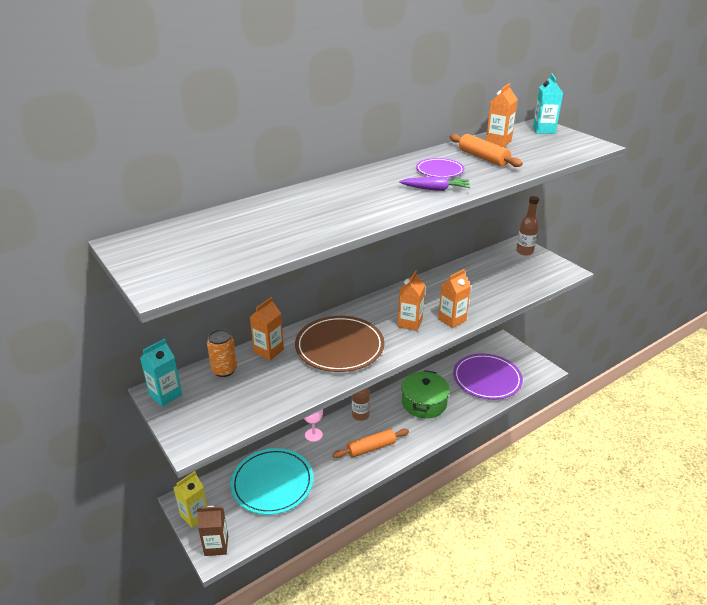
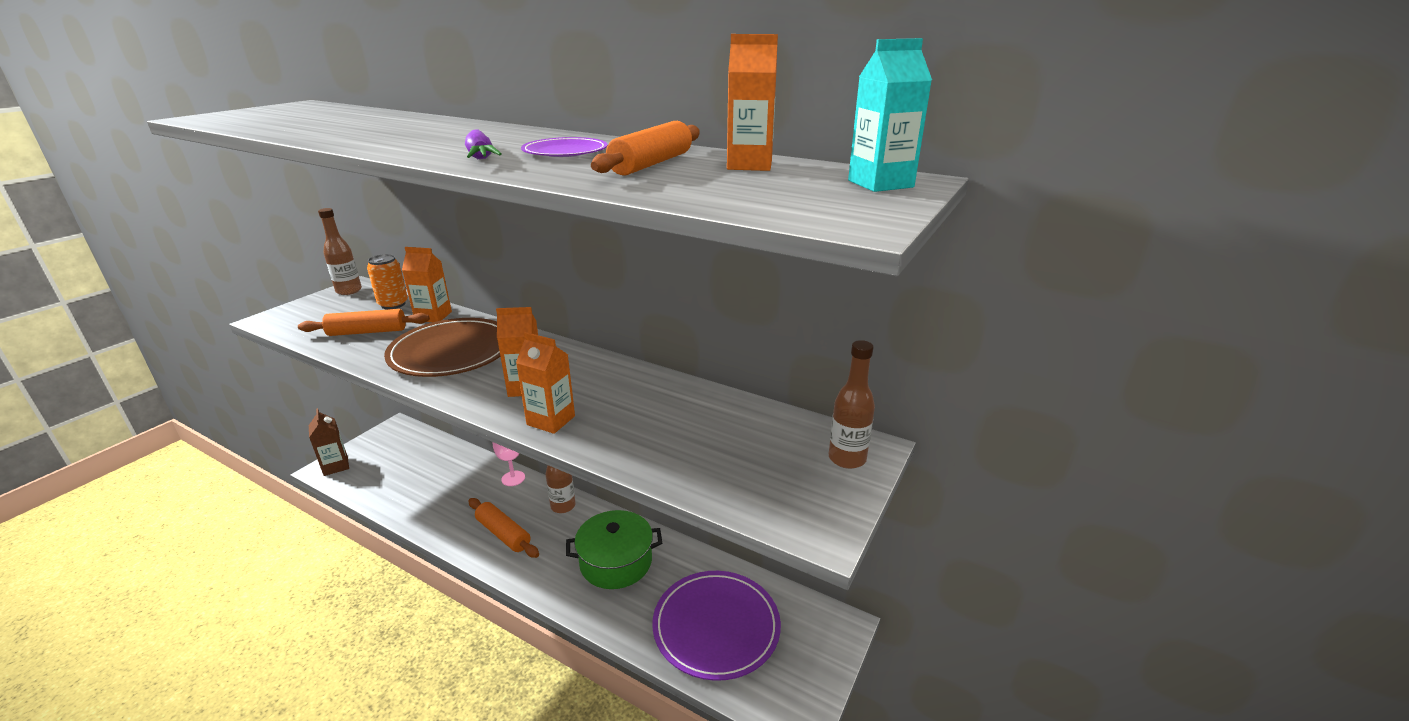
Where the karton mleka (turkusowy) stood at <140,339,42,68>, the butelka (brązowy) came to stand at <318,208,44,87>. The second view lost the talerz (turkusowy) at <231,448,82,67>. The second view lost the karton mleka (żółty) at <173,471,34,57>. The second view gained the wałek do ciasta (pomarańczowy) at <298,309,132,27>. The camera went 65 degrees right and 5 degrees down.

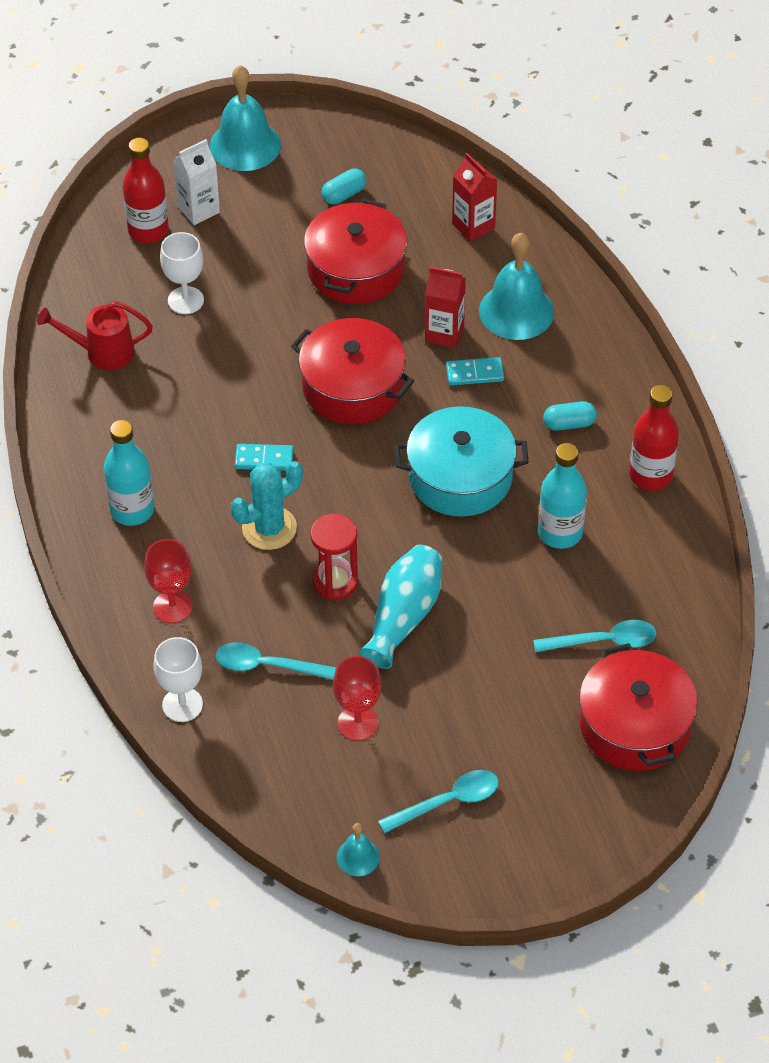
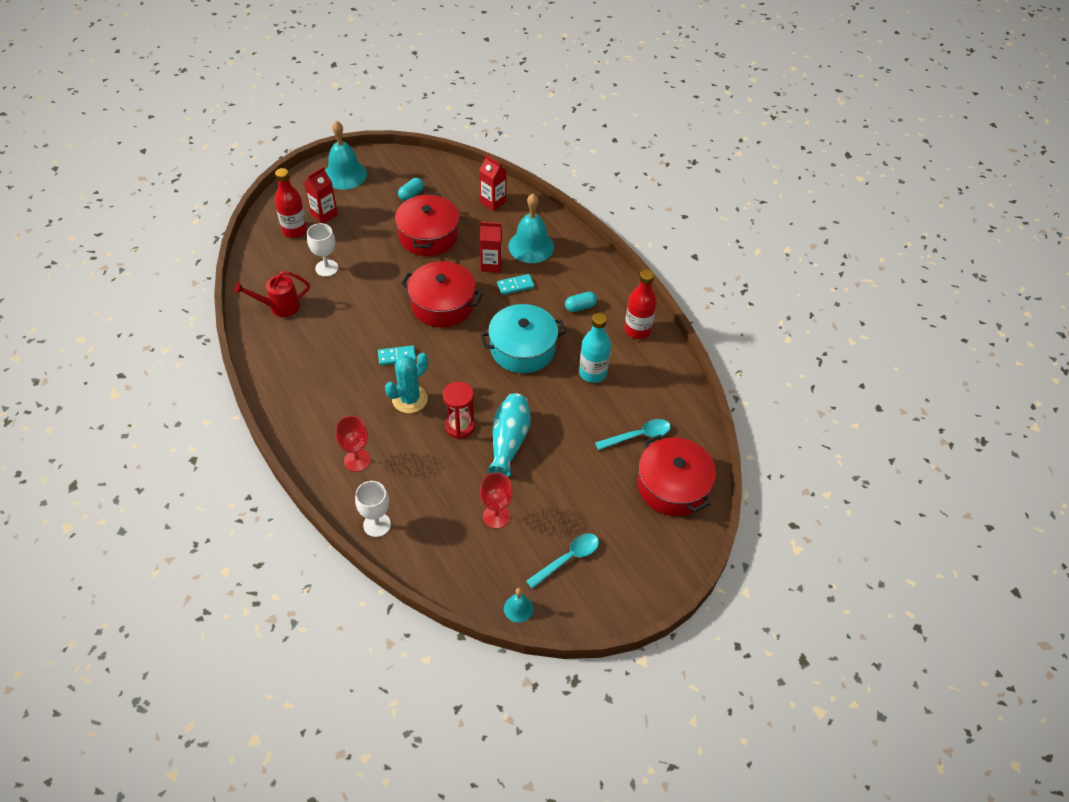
What was the karton mleka (biały) at <173,139,47,86> turned into the karton mleka (czerwony) at <304,167,34,57>. The second view lost the butelka (turkusowy) at <104,420,50,106>. The second view lost the łyżka (turkusowy) at <216,642,120,38>. The camera went 15 degrees left and 0 degrees up.

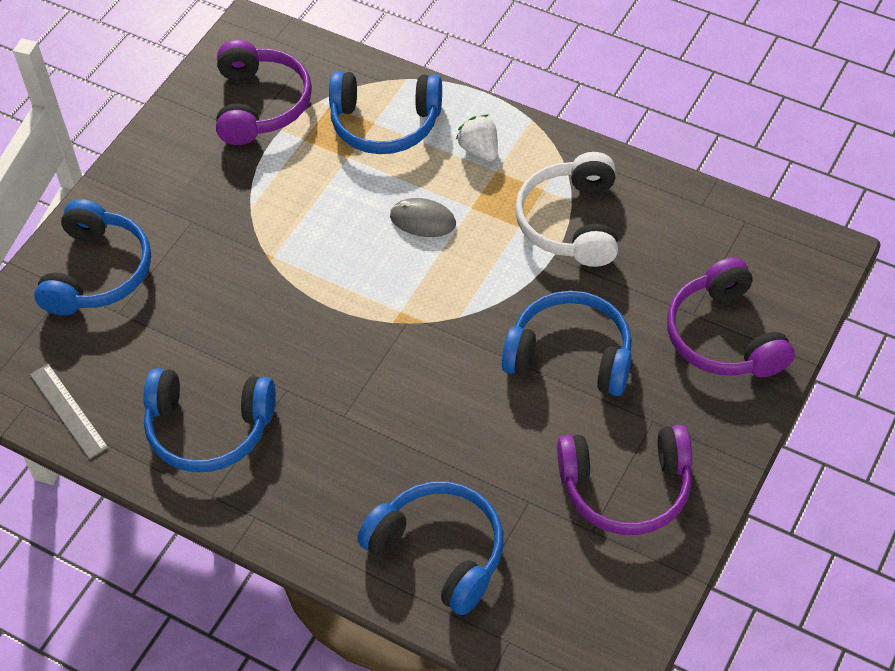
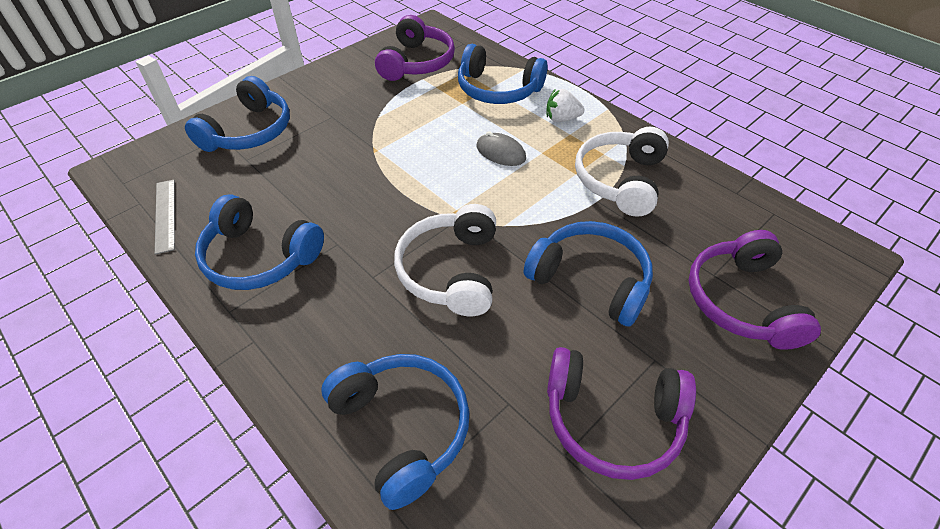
The truskawka (biały) at <456,115,42,46> ended up facing another way, 75 degrees counterclockwise from before. The second view gained the słuchawki (biały) at <394,204,102,112>. The camera went 15 degrees right and 5 degrees down.

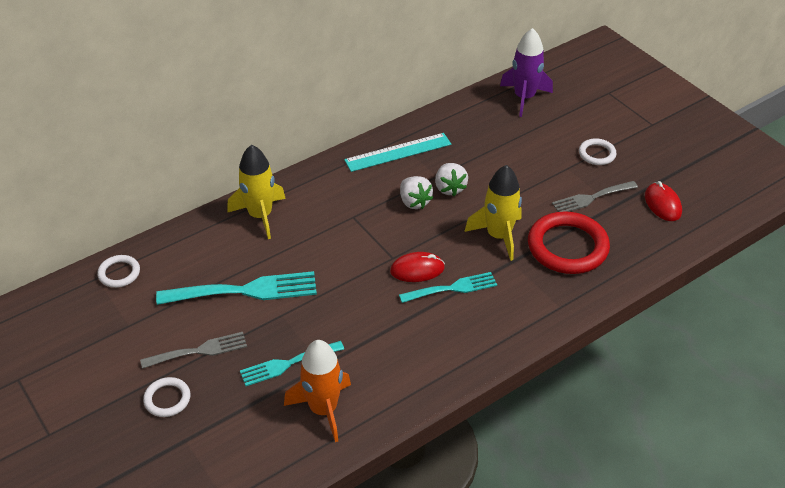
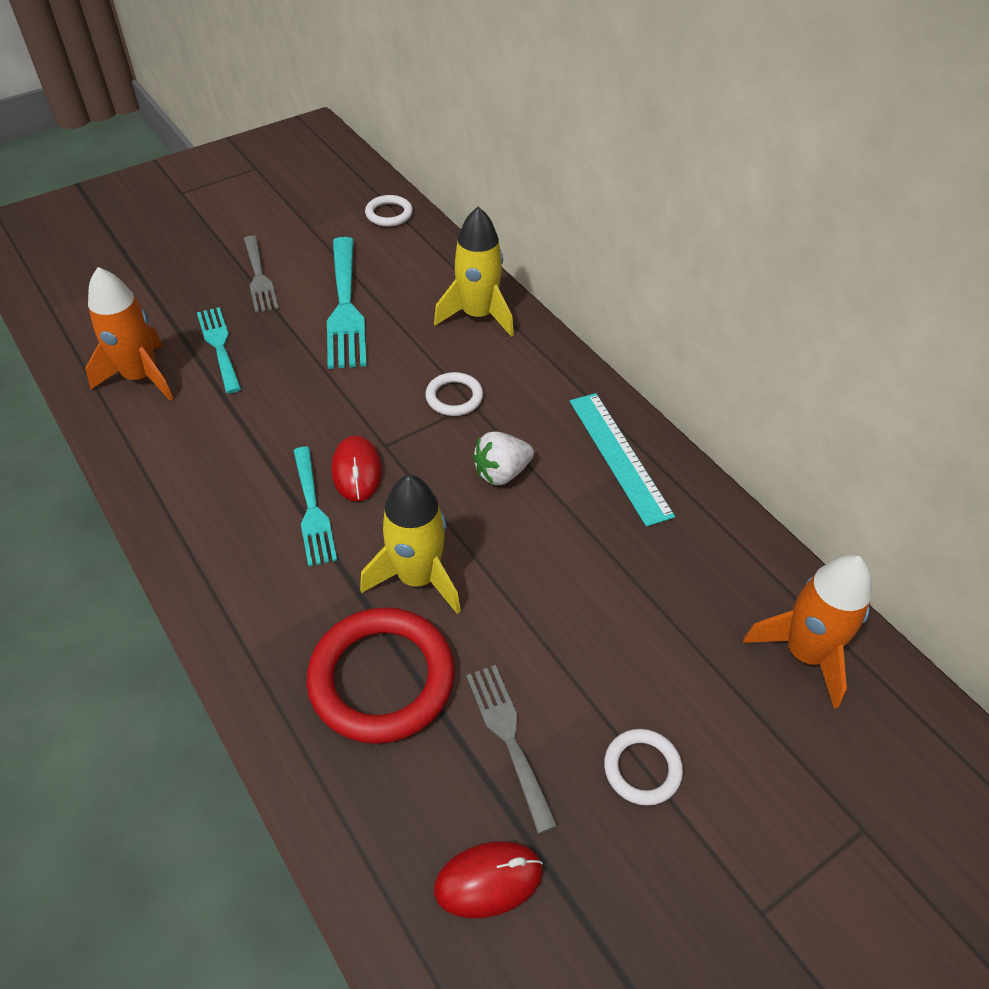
What was the rakieta (fioletowy) at <500,28,53,89> turned into the rakieta (pomarańczowy) at <743,555,129,154>. The second view lost the truskawka (biały) at <435,163,33,33>. The pierścień (biały) ended up elsewhere, having gone from <143,377,47,40> to <425,372,58,44>. The camera went 90 degrees right and 5 degrees up.

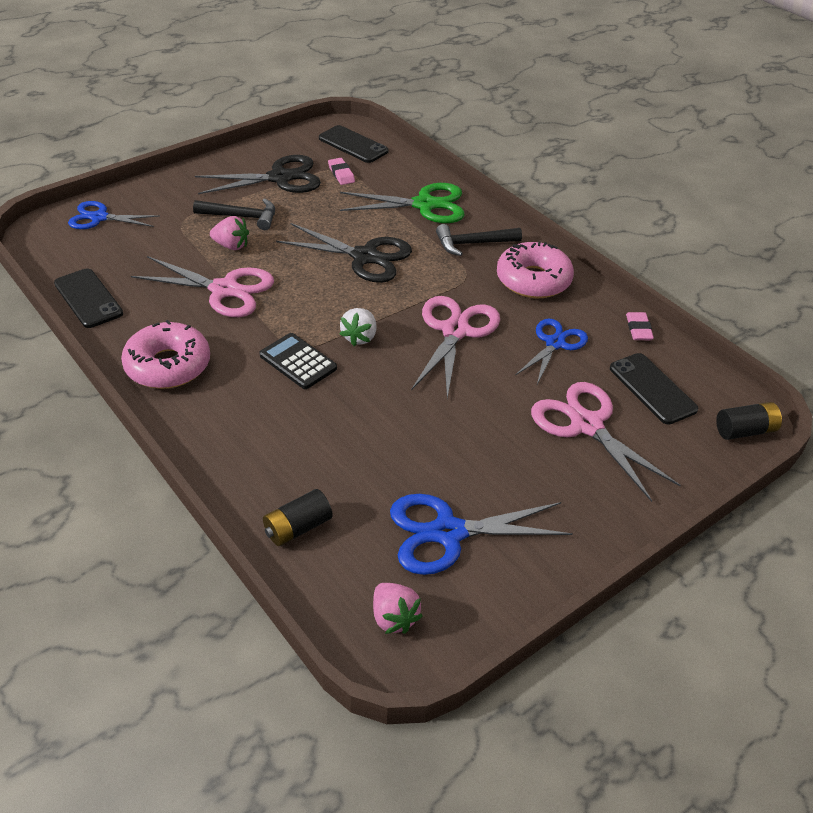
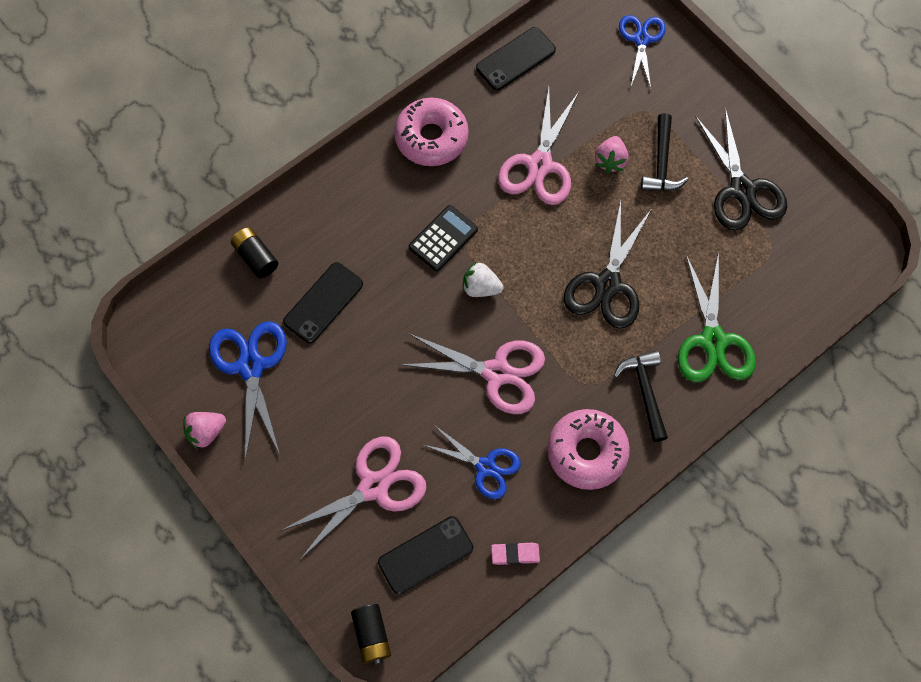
The telefon (czarny) ended up elsewhere, having gone from <319,125,70,38> to <283,262,80,81>. The second view lost the gumka do mazania (różowy) at <328,158,27,27>. The truskawka (różowy) ended up elsewhere, having gone from <373,583,50,51> to <183,412,43,37>. The camera went 90 degrees right and 25 degrees up.

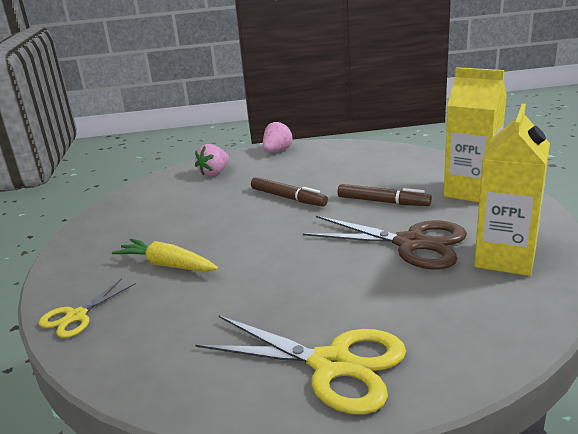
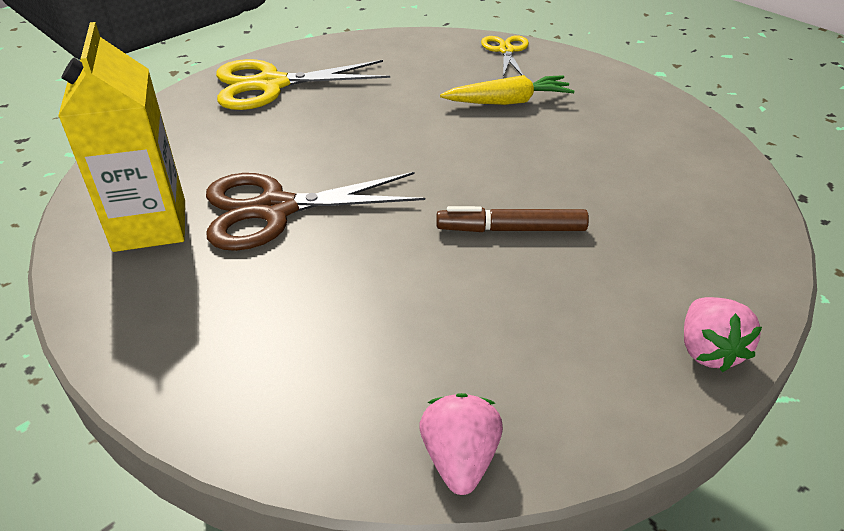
The second view lost the karton mleka (żółty) at <443,67,64,136>. The truskawka (różowy) ended up elsewhere, having gone from <195,144,34,32> to <420,393,83,102>. The second view lost the flamaster (brązowy) at <337,184,95,22>. The camera went 140 degrees right and 15 degrees up.

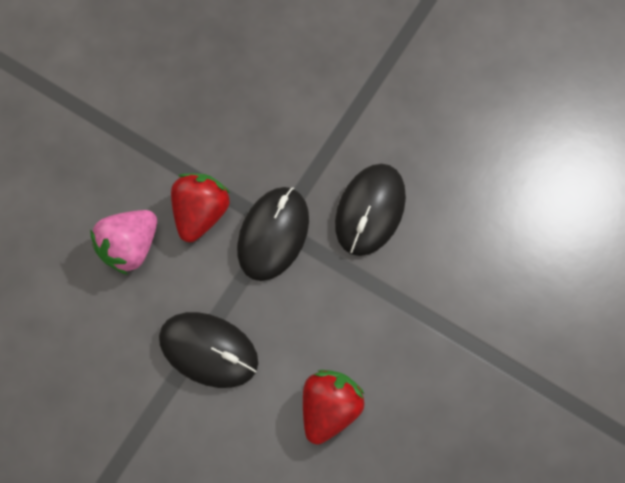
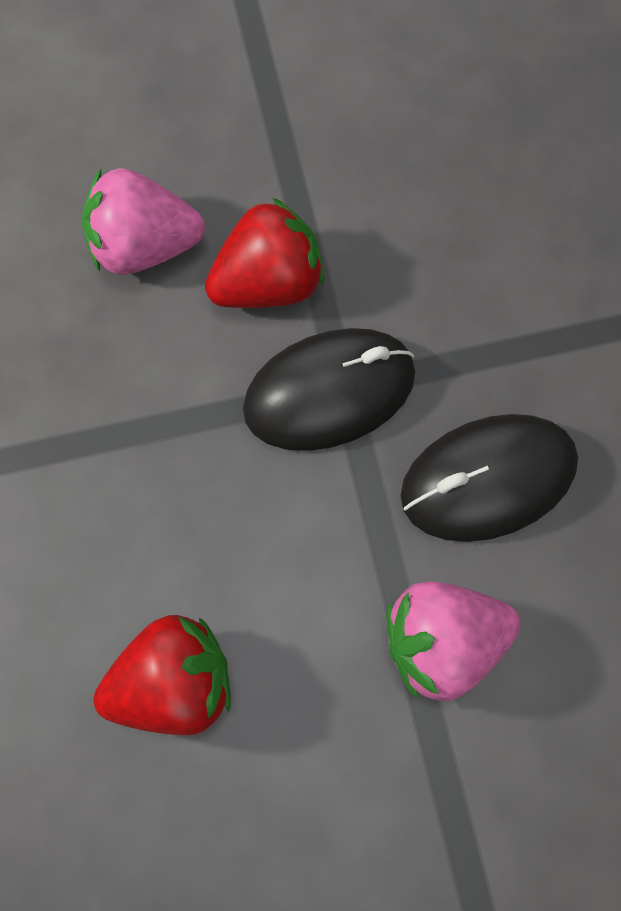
The second view lost the myszka (czarny) at <159,312,99,76>. The second view gained the truskawka (różowy) at <387,582,134,119>. The camera went 45 degrees right and 0 degrees up.

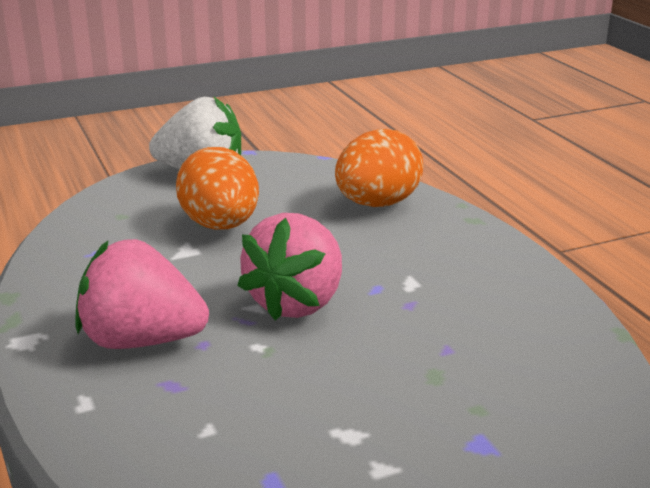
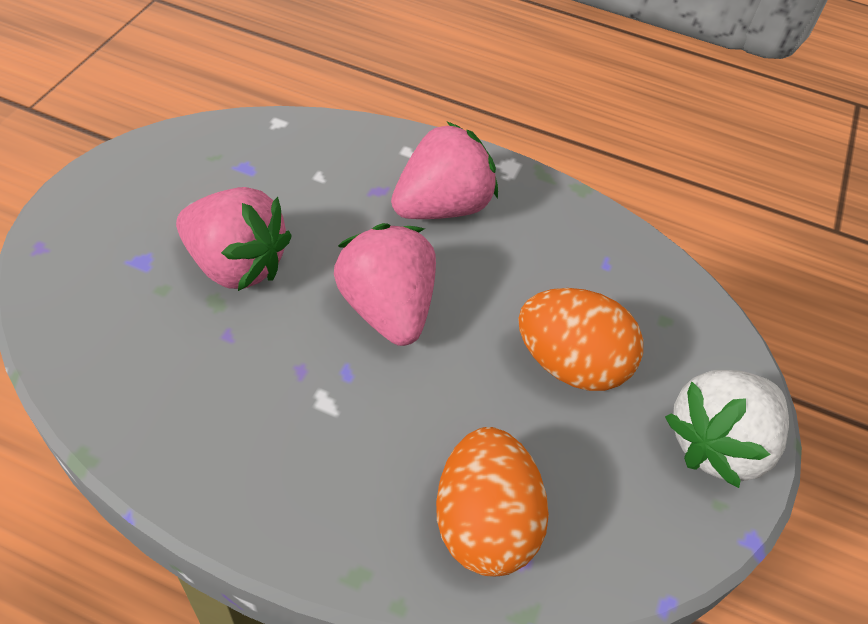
The second view gained the truskawka (różowy) at <176,187,116,104>. The camera went 130 degrees right and 25 degrees up.

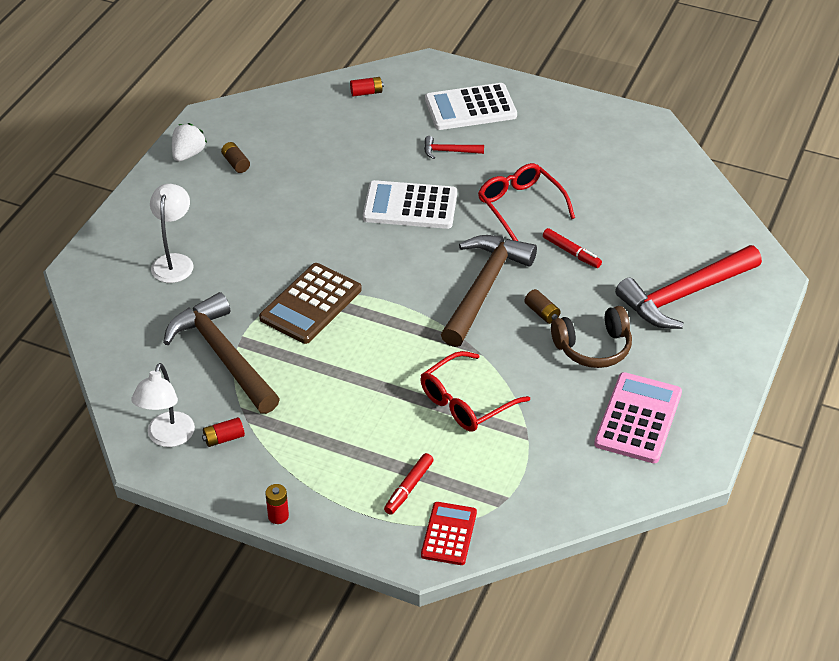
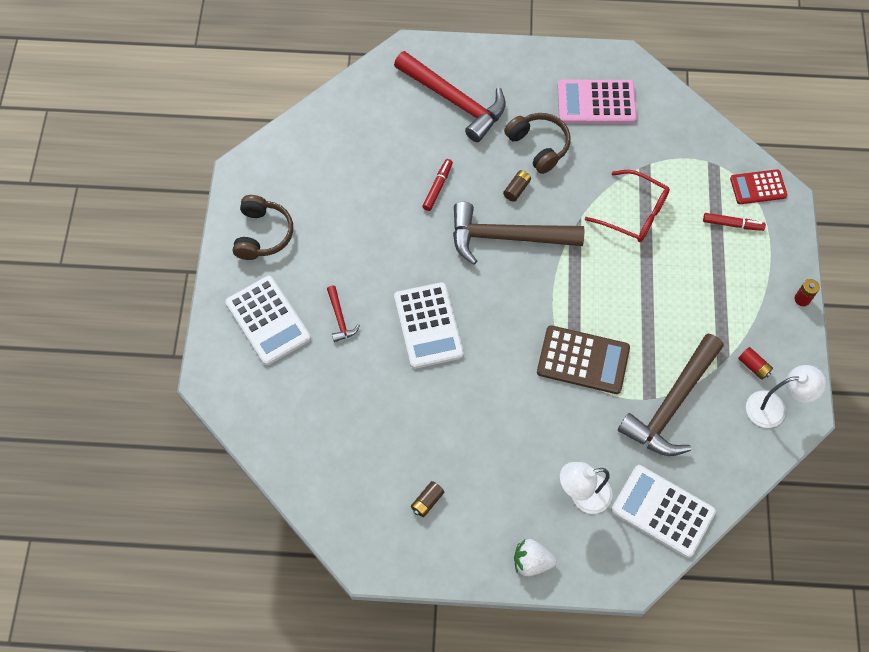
The second view lost the bateria (czerwony) at <350,77,34,20>. The truskawka (biały) ended up elsewhere, having gone from <172,123,35,38> to <514,539,43,37>. The second view lost the okulary (czerwony) at <478,163,97,78>. The second view gained the słuchawki (brązowy) at <233,195,60,65>. The second view gained the kalkulator (biały) at <611,465,105,93>. The camera went 110 degrees left and 20 degrees up.

